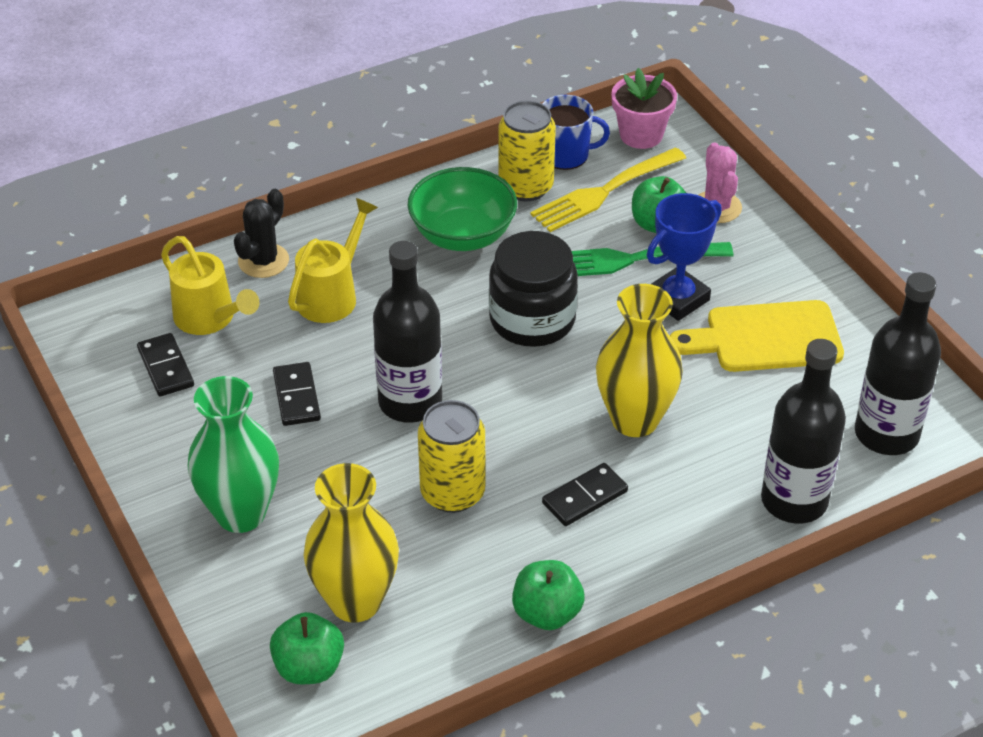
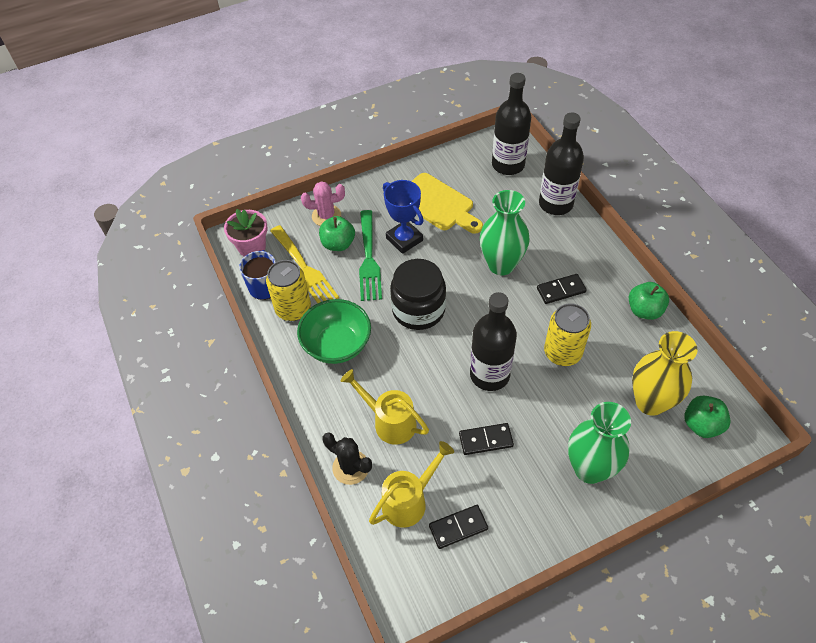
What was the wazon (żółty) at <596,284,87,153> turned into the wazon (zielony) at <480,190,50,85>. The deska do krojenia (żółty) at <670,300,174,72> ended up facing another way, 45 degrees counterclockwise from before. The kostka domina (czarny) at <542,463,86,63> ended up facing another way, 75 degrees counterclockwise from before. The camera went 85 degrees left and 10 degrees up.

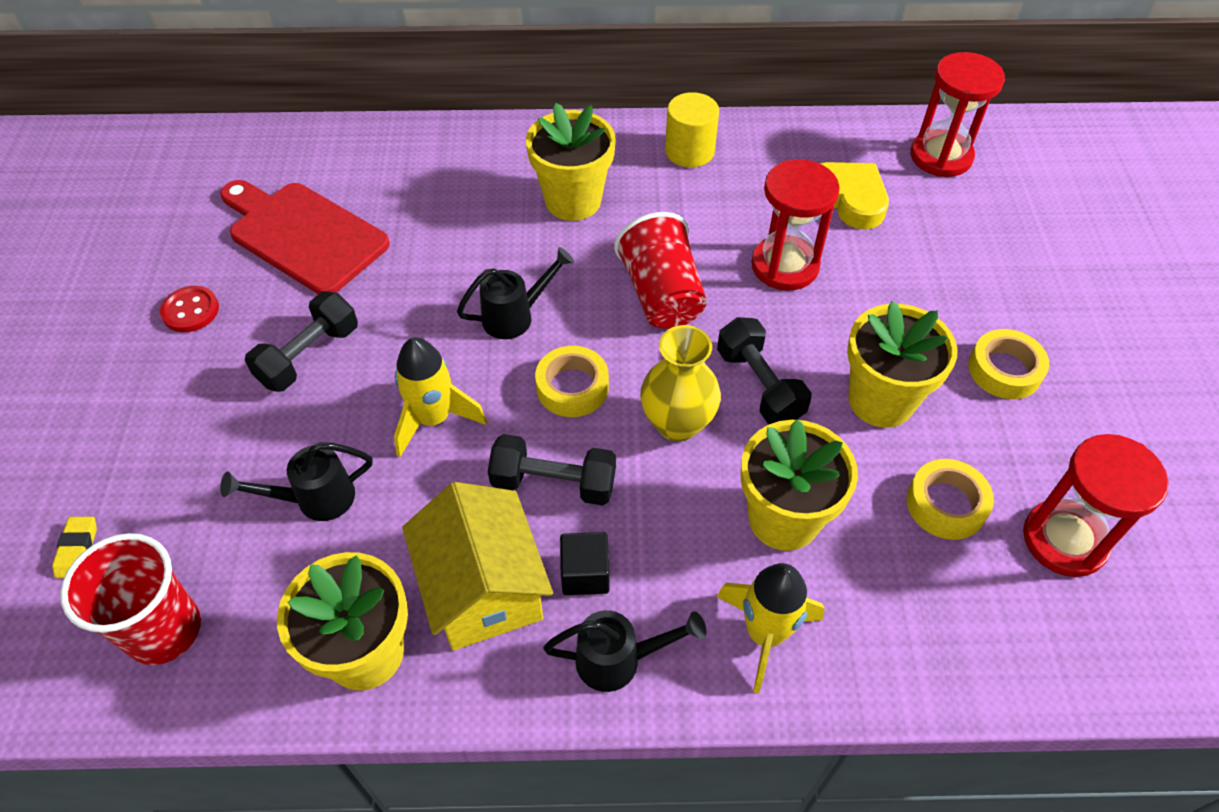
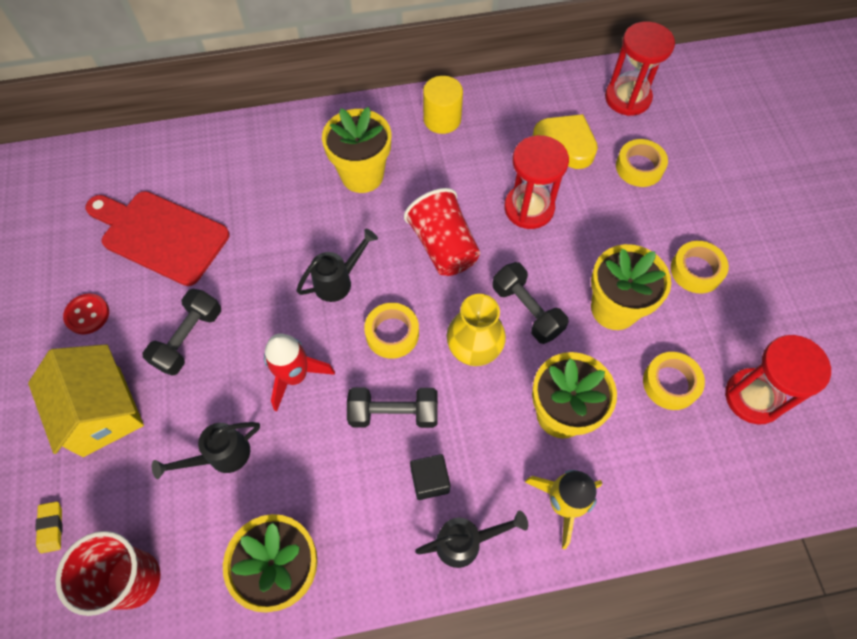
What was the rakieta (żółty) at <394,337,93,120> turned into the rakieta (czerwony) at <264,334,71,77>. The domek (żółty) ended up elsewhere, having gone from <402,482,151,169> to <28,344,116,113>. The second view gained the taśma klejąca (żółty) at <616,139,52,48>. The camera went 10 degrees left and 10 degrees up.

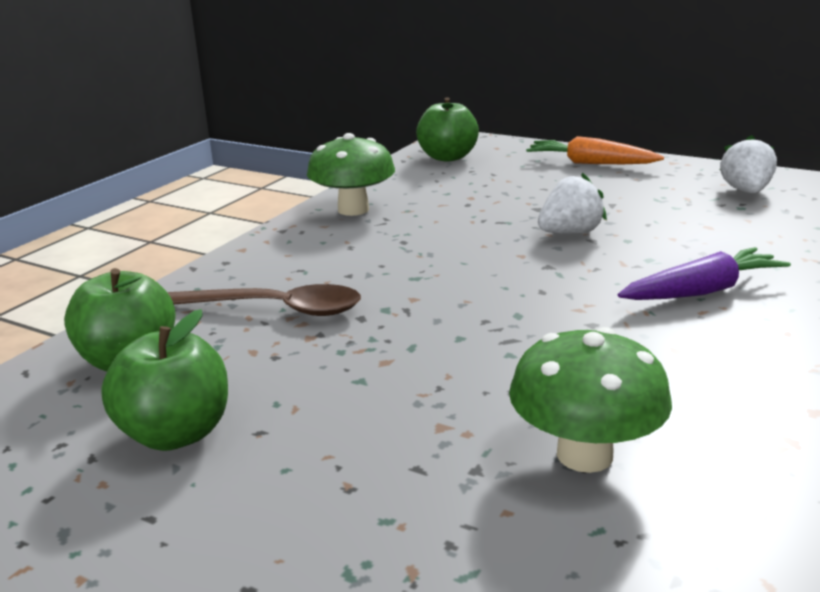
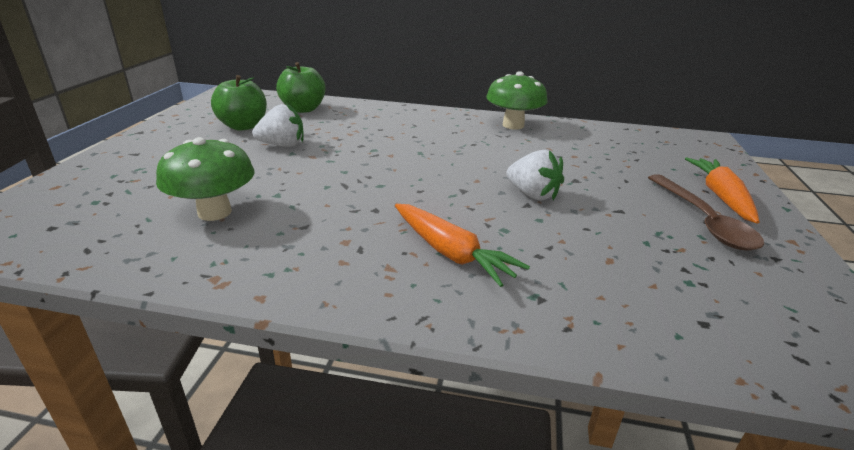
The second view lost the jabłko (zielony) at <416,97,63,65>. The truskawka (biały) ended up elsewhere, having gone from <720,135,57,58> to <252,103,52,44>. What was the marchewka (fioletowy) at <618,247,173,53> turned into the marchewka (pomarańczowy) at <395,204,135,83>. The łyżka (brązowy) ended up elsewhere, having gone from <167,284,194,32> to <648,174,116,77>. The camera went 70 degrees right and 5 degrees up.

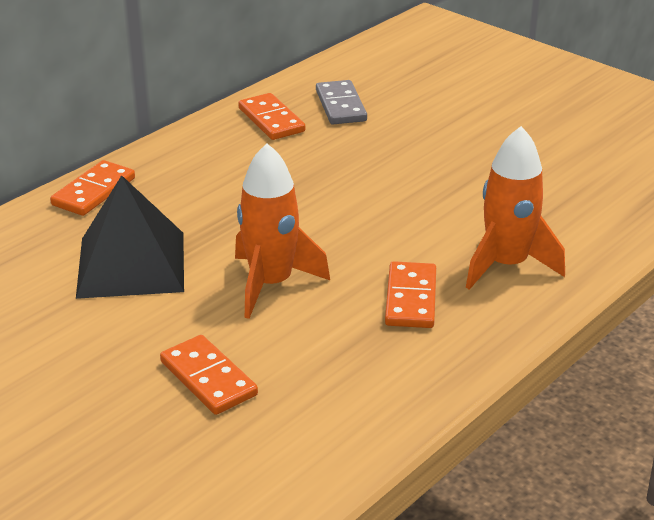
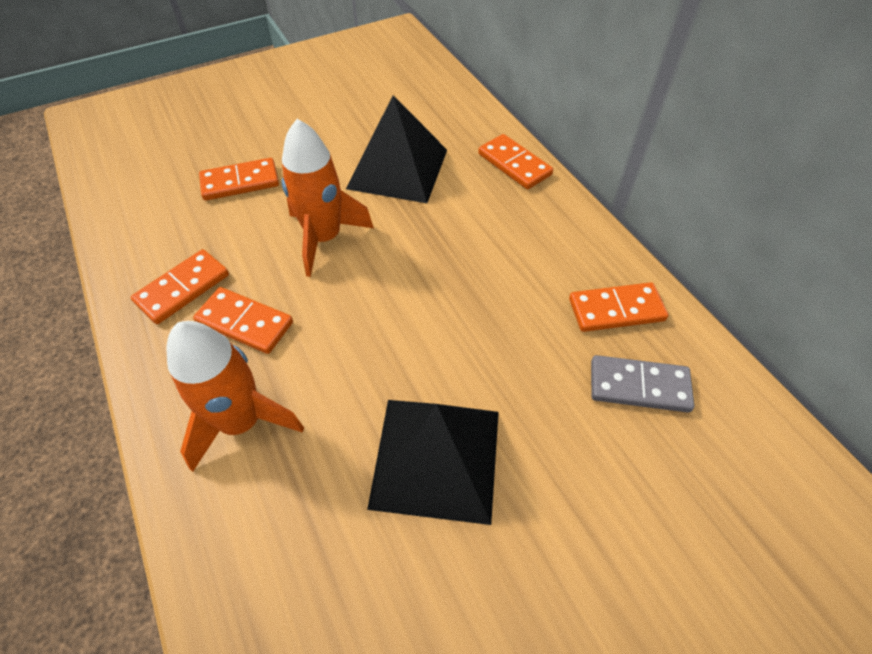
The second view gained the kostka domina (pomarańczowy) at <131,249,98,75>. The second view gained the piramida (czarny) at <367,400,132,125>. The camera went 110 degrees right and 20 degrees up.

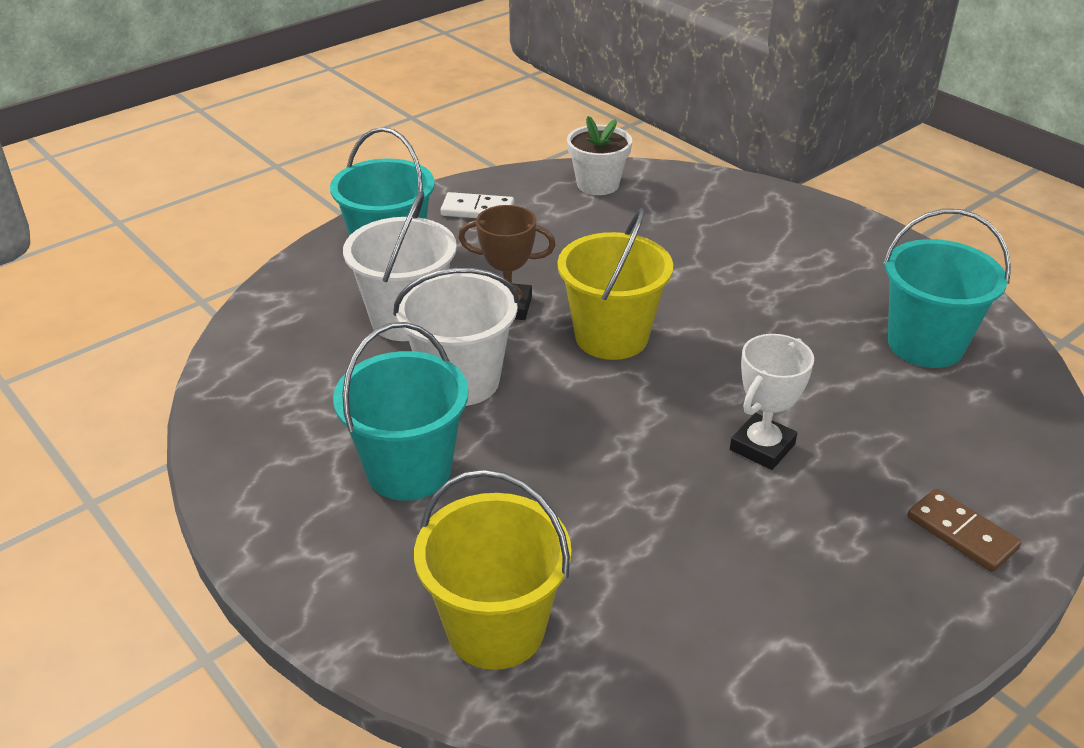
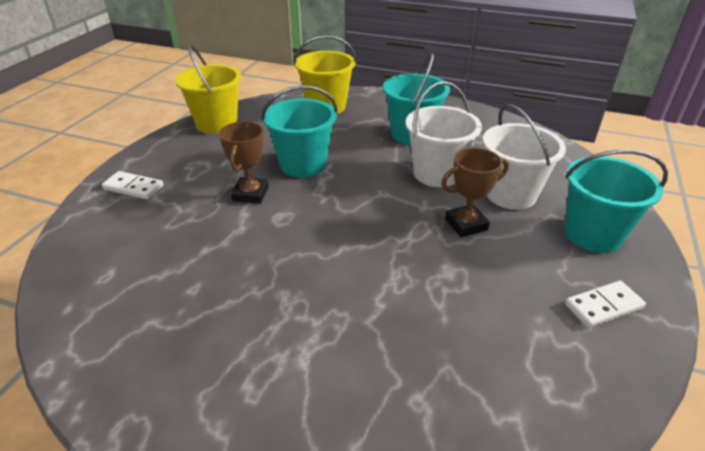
The second view lost the doniczka (biały) at <567,116,65,79>. The wiadro (żółty) ended up elsewhere, having gone from <558,208,115,152> to <175,44,66,90>. The wiadro (turkusowy) ended up elsewhere, having gone from <883,209,128,159> to <261,86,77,92>. What was the puchar (biały) at <730,334,84,136> turned into the puchar (brązowy) at <219,121,50,83>. What was the kostka domina (brązowy) at <907,488,114,84> turned into the kostka domina (biały) at <102,171,61,28>. The camera went 150 degrees right and 0 degrees up.

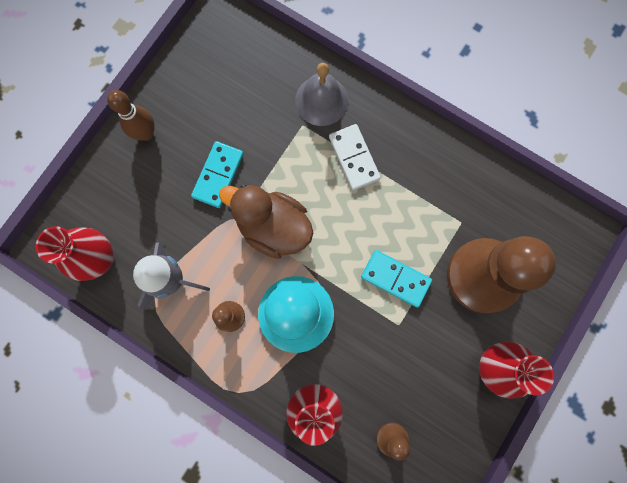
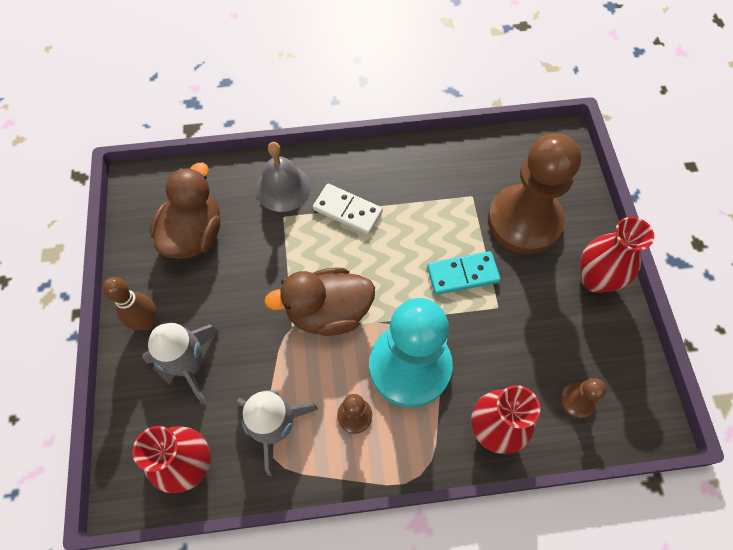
The second view lost the kostka domina (turkusowy) at <191,141,53,67>. The second view gained the kaczka (brązowy) at <150,163,70,96>. The second view gained the rakieta (szary) at <142,323,78,82>. The camera went 40 degrees left and 15 degrees down.

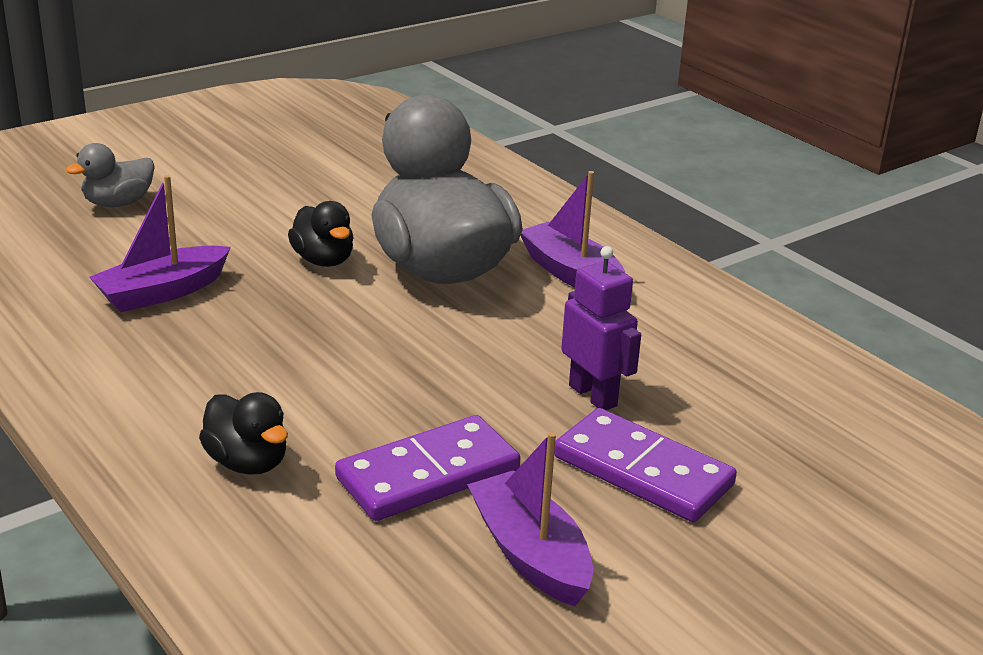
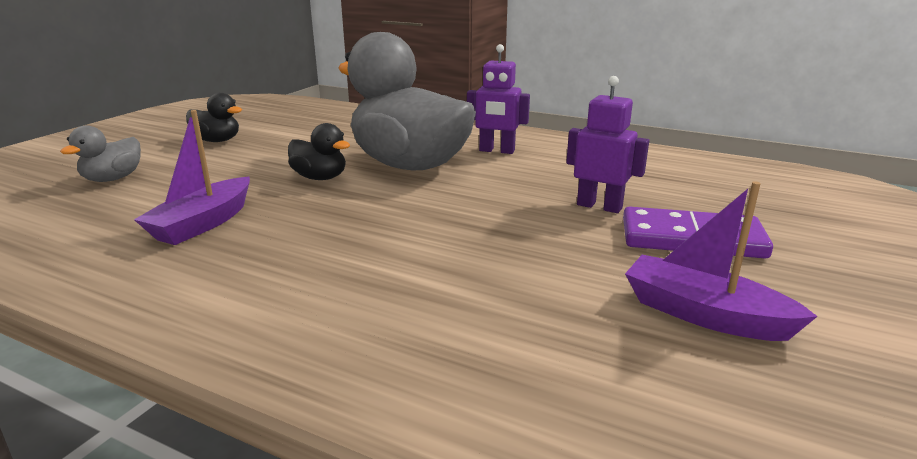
Where the łódka (fioletowy) stood at <520,171,105,116>, the robot (fioletowy) came to stand at <467,44,63,110>. The kaczka (czarny) ended up elsewhere, having gone from <199,392,89,83> to <186,93,56,49>. The second view lost the kostka domina (fioletowy) at <335,415,185,106>. The camera went 25 degrees left and 5 degrees down.

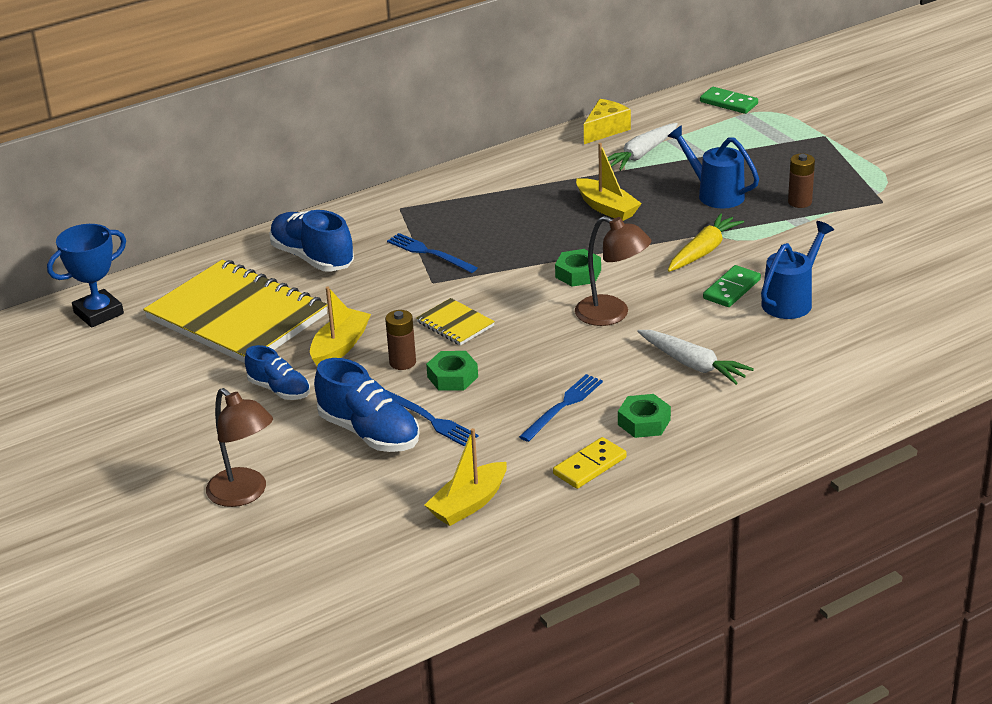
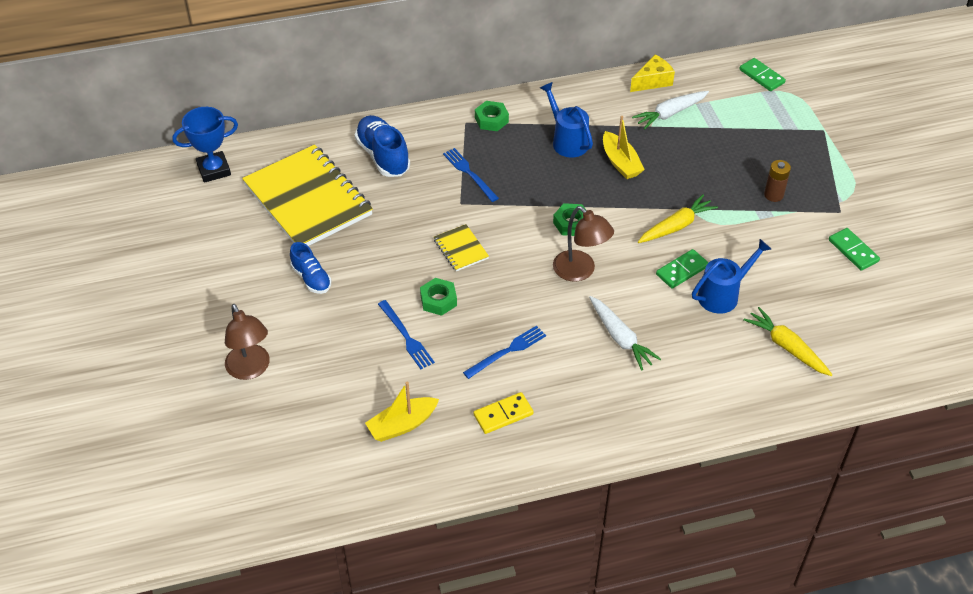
The konewka (niebieski) ended up elsewhere, having gone from <667,125,92,83> to <540,82,53,75>. The second view lost the łódka (żółty) at <310,286,61,80>. The second view lost the bateria (brązowy) at <385,310,31,60>. The second view lost the but (niebieski) at <314,358,106,94>. The nakrętka (zielony) ended up elsewhere, having gone from <618,394,53,44> to <475,101,34,30>. The second view gained the kostka domina (zielony) at <829,228,51,43>. The second view gained the marchewka (żółty) at <743,307,90,69>. The camera went 15 degrees right and 15 degrees up.

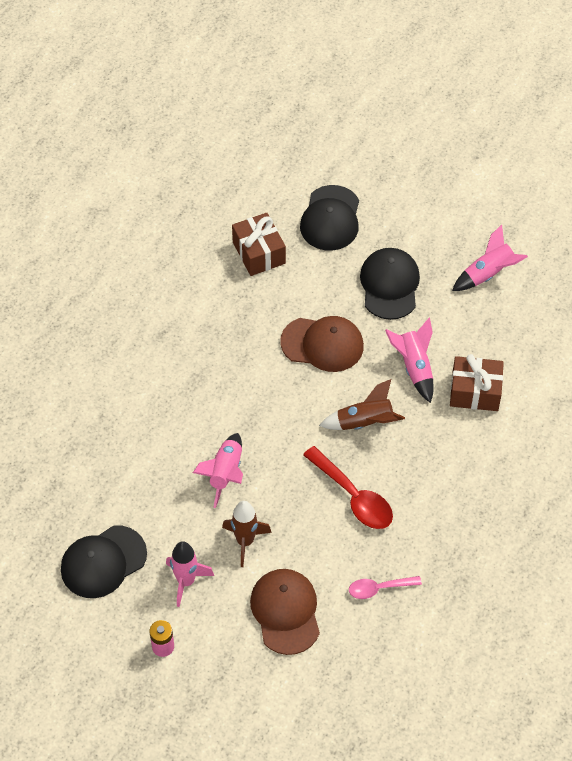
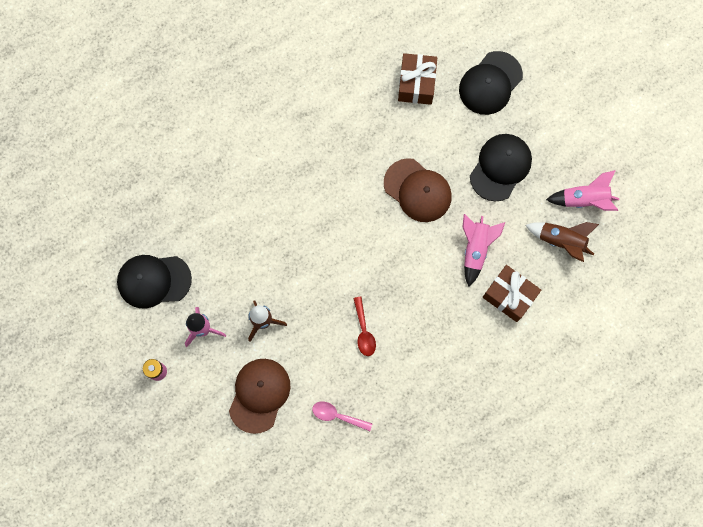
The rakieta (brązowy) ended up elsewhere, having gone from <319,379,86,51> to <525,222,74,40>. The second view lost the rakieta (różowy) at <193,433,50,75>. The size of the łyżka (czerwony) at <303,446,90,83> changed by a factor of 0.61. The camera went 30 degrees right and 20 degrees up.

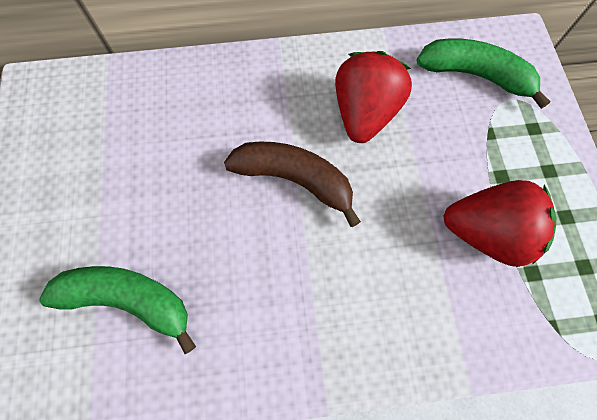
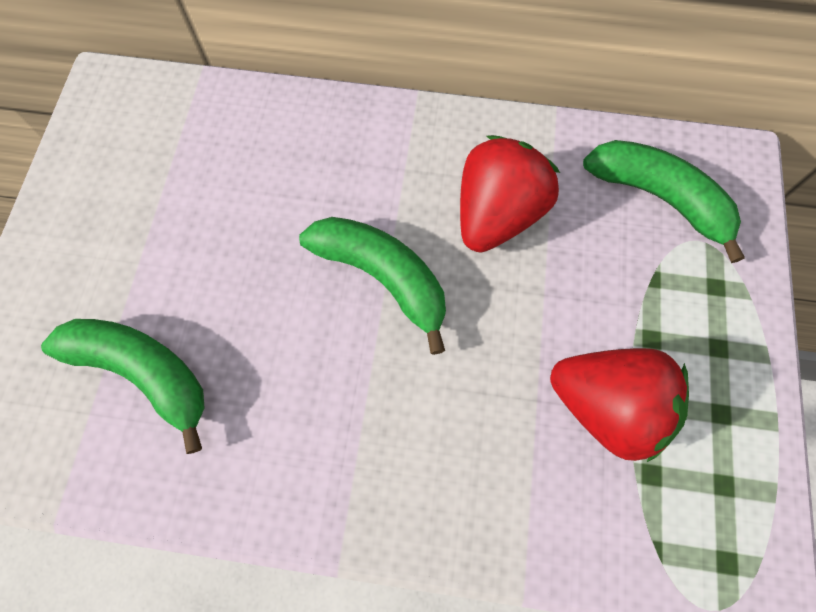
What was the banan (brązowy) at <224,142,137,85> turned into the banan (zielony) at <299,217,147,138>. The camera went 15 degrees right and 0 degrees up.

